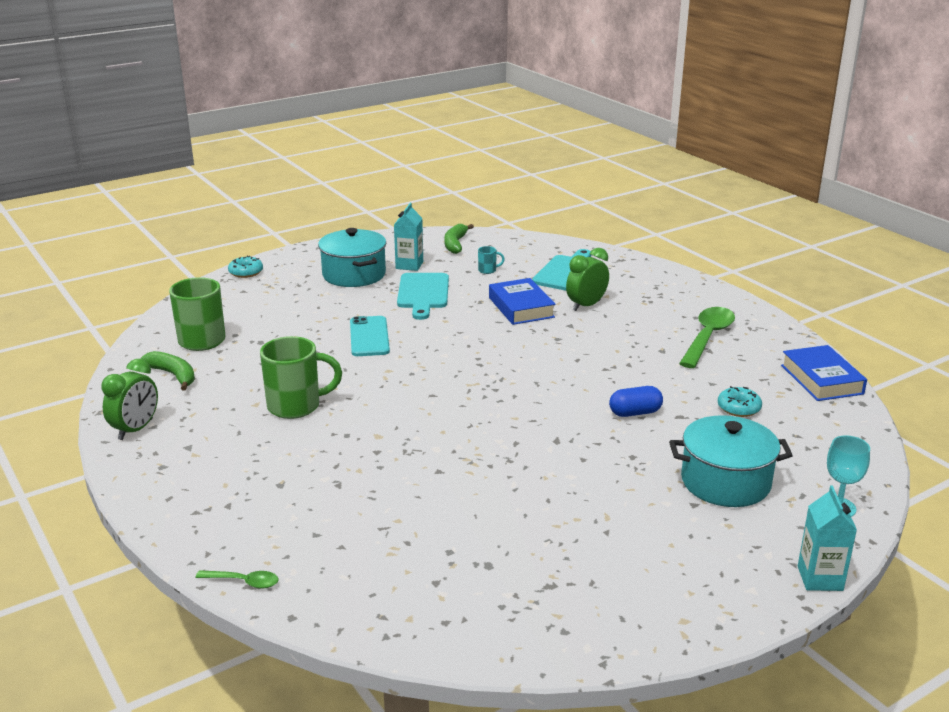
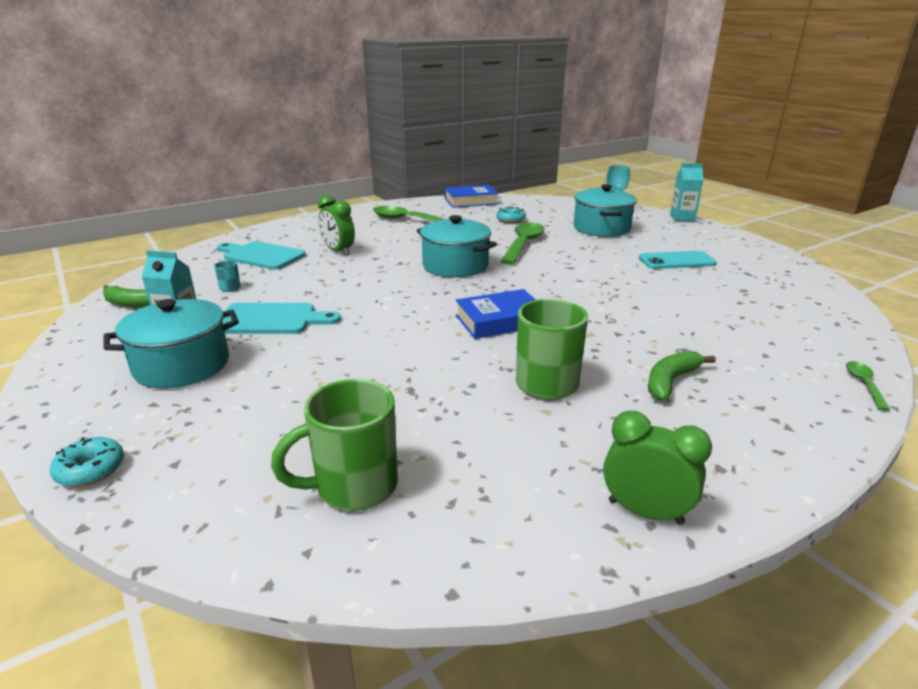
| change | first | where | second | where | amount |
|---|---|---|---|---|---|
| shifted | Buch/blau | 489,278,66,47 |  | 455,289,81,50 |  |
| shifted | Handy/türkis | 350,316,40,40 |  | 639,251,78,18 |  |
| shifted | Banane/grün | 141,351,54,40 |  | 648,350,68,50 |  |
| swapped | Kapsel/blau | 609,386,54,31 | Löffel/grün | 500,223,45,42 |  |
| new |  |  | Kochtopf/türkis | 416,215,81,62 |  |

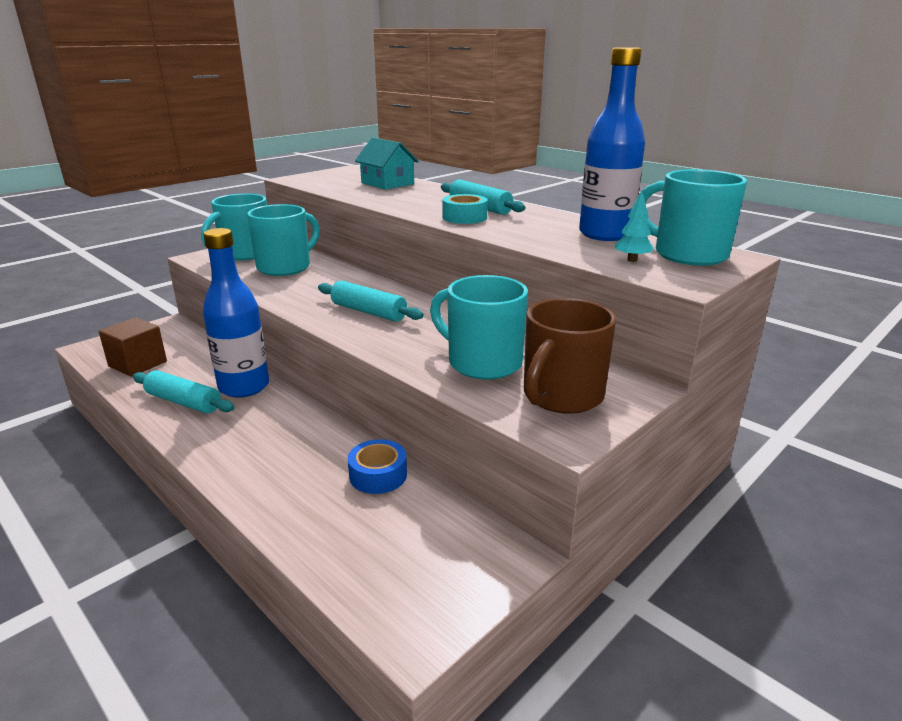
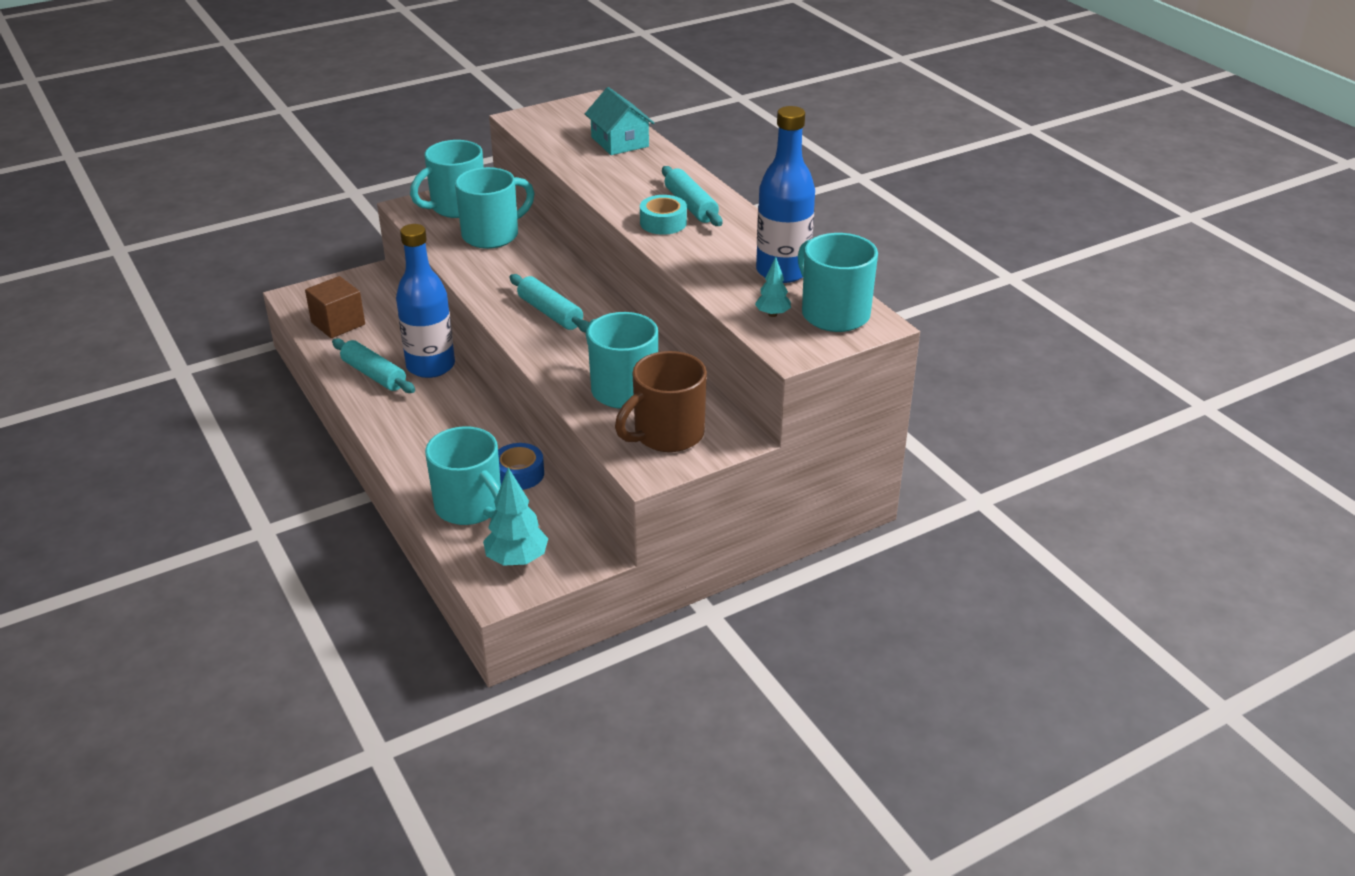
| change | first | where | second | where | amount |
|---|---|---|---|---|---|
| new |  |  | Tasse/türkis | 425,426,76,99 |  |
| new |  |  | Baum/türkis | 483,468,65,98 |  |

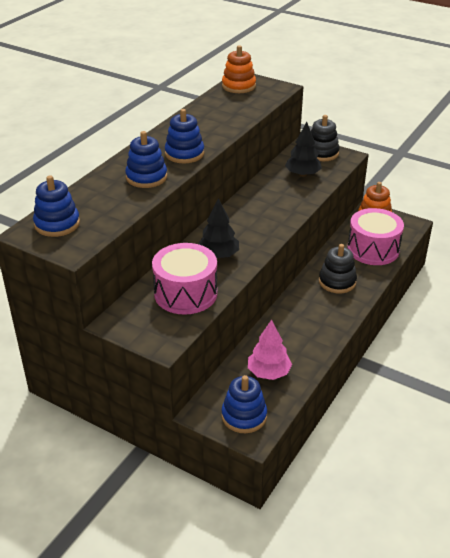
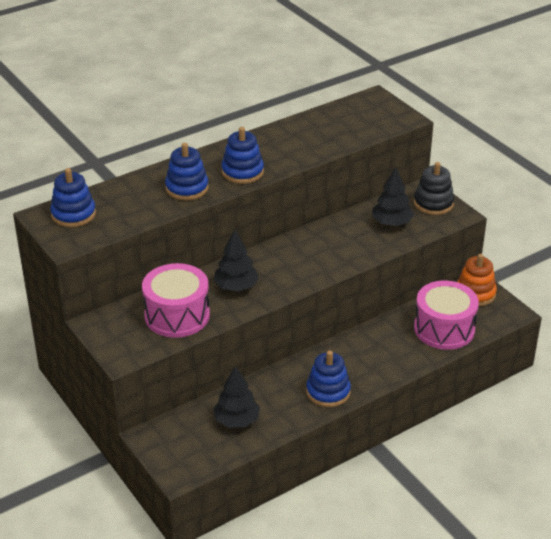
| change | first | where | second | where | amount |
|---|---|---|---|---|---|
| gone | Stapelspielzeug/orange | 222,45,34,48 |  |  |  |
| gone | Stapelspielzeug/schwarz | 319,244,38,49 |  |  |  |
| repainted | Baum/rosa | 248,320,44,60 | Baum/schwarz | 213,366,47,62 |  |
| shifted | Stapelspielzeug/blau | 222,375,45,58 |  | 306,351,45,56 |  |

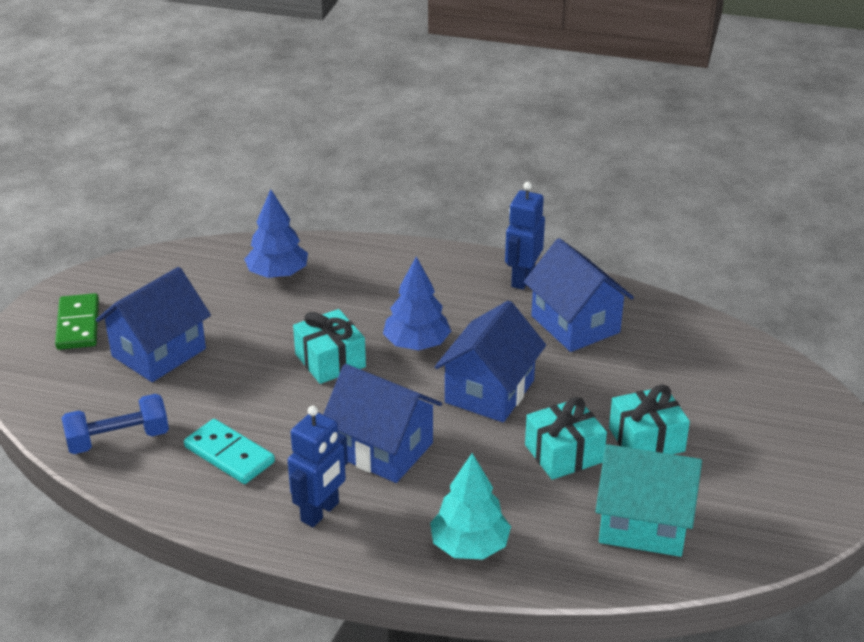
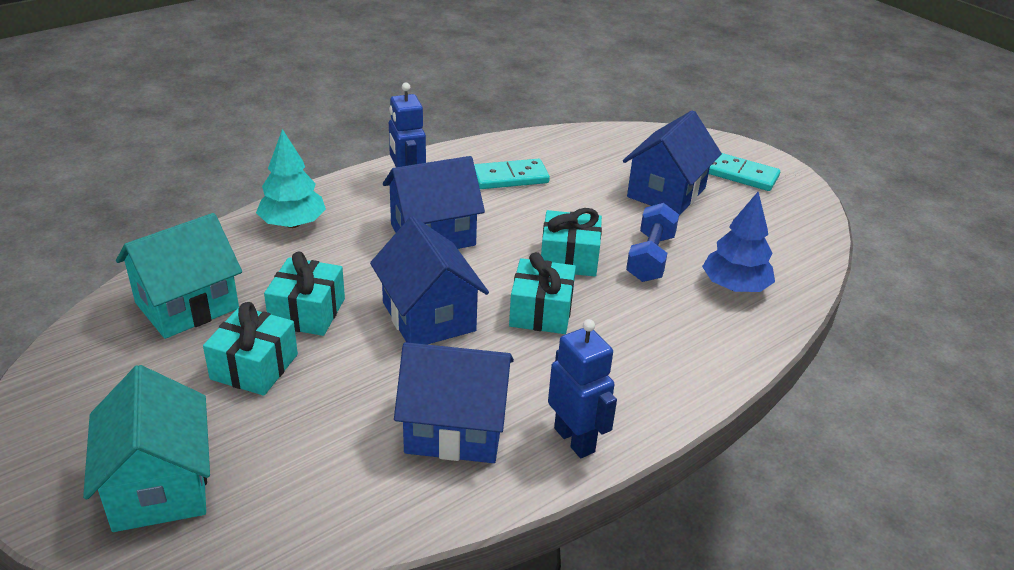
| change | first | where | second | where | amount |
|---|---|---|---|---|---|
| swapped | Baum/blau | 383,257,68,94 | Geschenk/türkis | 509,252,67,82 |  |
| rotated | Haus/blau | 96,267,115,115 |  | 623,110,99,106 | 45 degrees clockwise |
| repainted | Dominostein/grün | 55,293,44,57 | Dominostein/türkis | 709,153,71,38 |  |
| shifted | Hantel/blau | 61,394,108,60 |  | 626,203,53,79 |  |
| new |  |  | Haus/türkis | 83,365,127,167 |  |

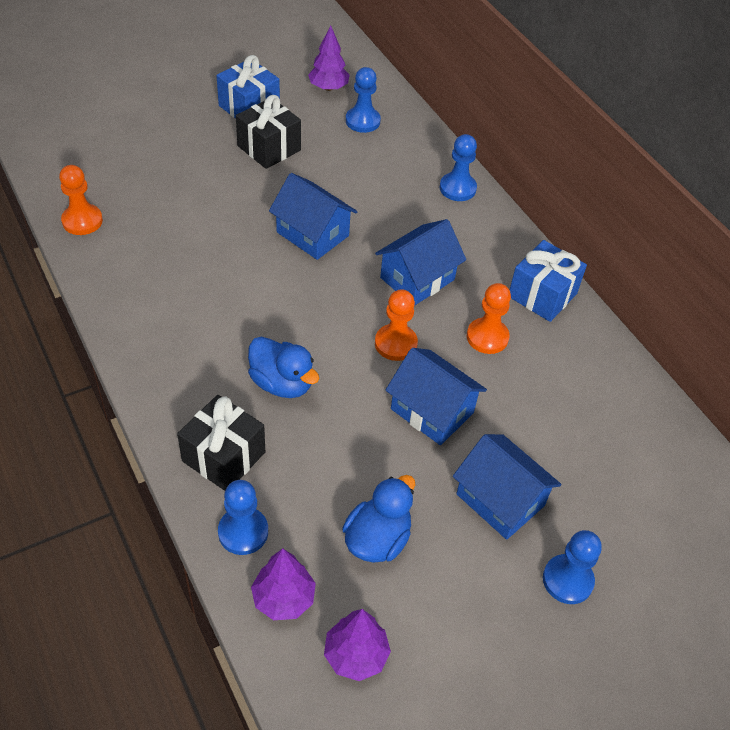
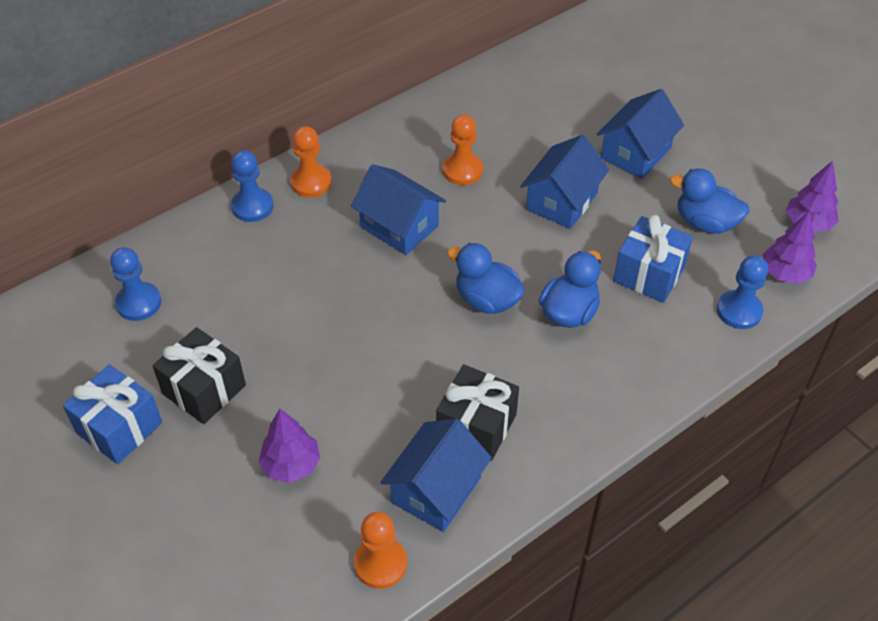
| change | first | where | second | where | amount |
|---|---|---|---|---|---|
| shifted | Baum/lila | 308,25,41,66 |  | 259,409,61,74 |  |
| shifted | Haus/blau | 269,173,89,87 |  | 380,419,112,113 |  |
| shifted | Geschenk/blau | 510,240,77,82 |  | 613,215,80,88 |  |
| shifted | Bauer/orange | 375,289,43,72 |  | 290,126,42,72 |  |
| shifted | Geschenk/schwarz | 177,395,88,96 |  | 436,364,83,97 |  |
| gone | Bauer/blau | 543,530,59,74 |  |  |  |
| new |  |  | Ente/blau | 447,243,78,71 |  |

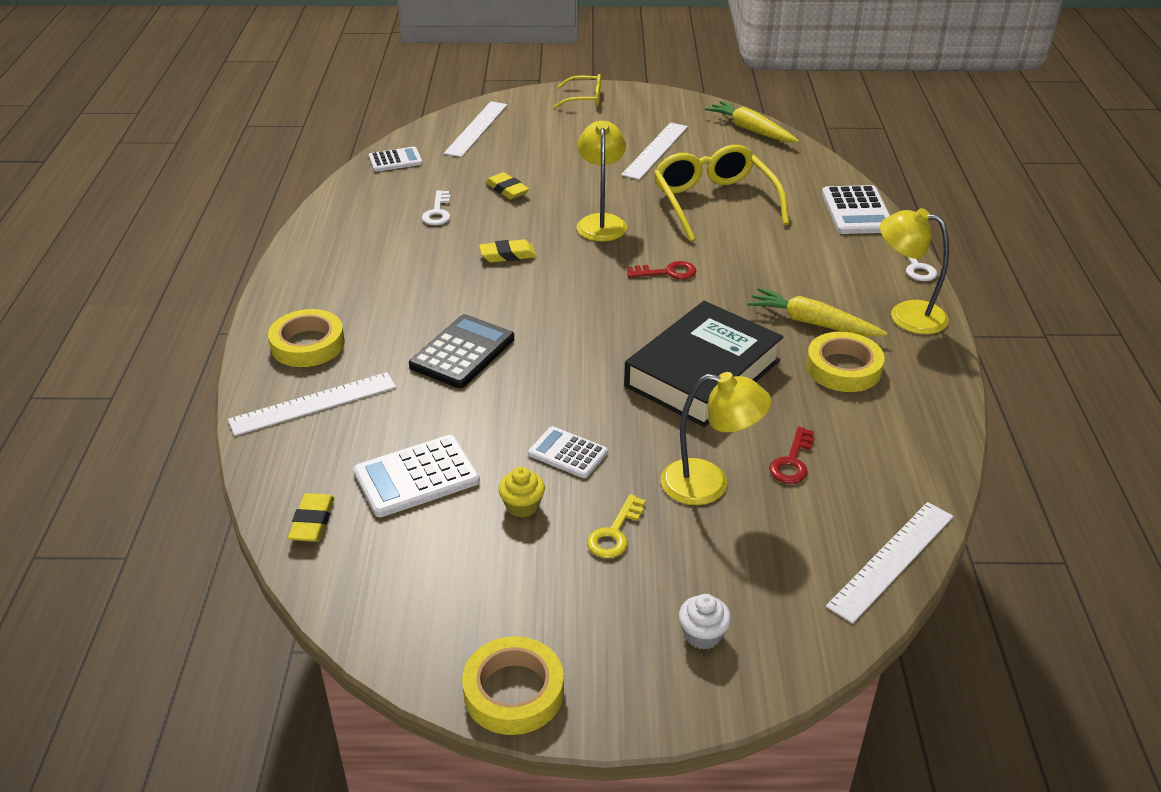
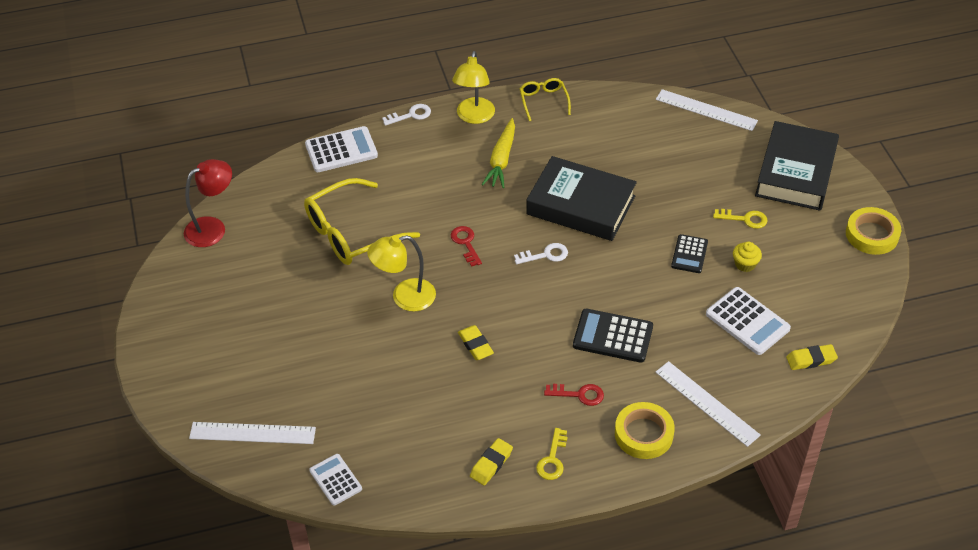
| change | first | where | second | where | amount |
|---|---|---|---|---|---|
| shifted | Brille/gelb | 554,74,47,34 |  | 520,78,51,43 |  |
| swapped | Karotte/gelb | 705,101,94,41 | Lampe/rot | 184,159,48,88 |  |
| gone | Lineal/weiß | 621,122,67,58 |  |  |  |
| shifted | Radiergummi/gelb | 485,172,44,28 |  | 470,438,43,48 |  |
| shifted | Schlüssel/weiß | 422,190,29,35 |  | 514,243,54,21 |  |
| gone | Klebeband/gelb | 806,332,79,60 |  |  |  |
| gone | Lampe/gelb | 661,372,110,133 |  |  |  |
| repainted | Taschenrechner/weiß | 528,426,80,52 | Taschenrechner/schwarz | 671,234,37,39 |  |
| shifted | Schlüssel/rot | 769,427,46,57 |  | 544,384,60,22 |  |
| swapped | Muffin/weiß | 679,594,52,56 | Buch/schwarz | 755,121,84,90 |  |
| new |  |  | Schlüssel/gelb | 536,428,32,52 |  |

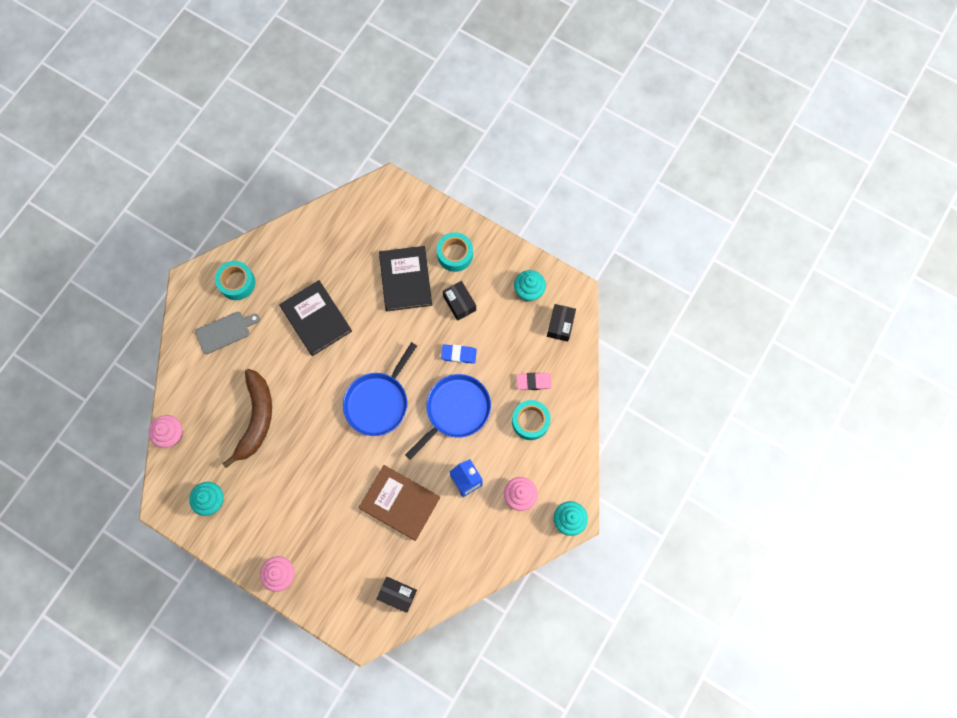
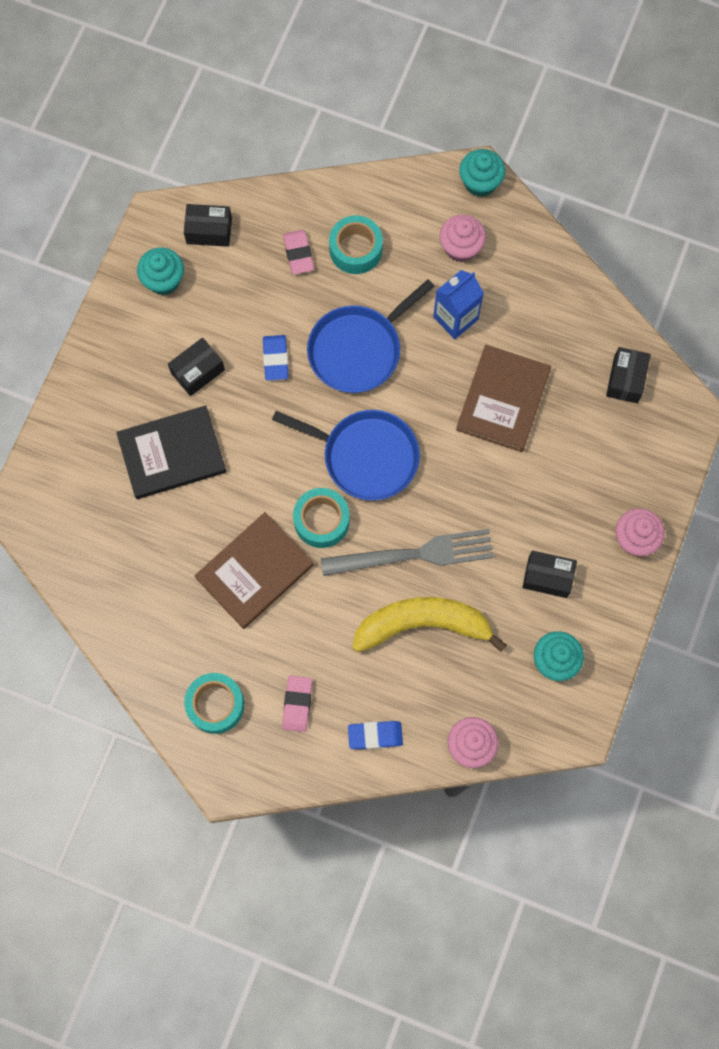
| change | first | where | second | where | amount |
|---|---|---|---|---|---|
| shifted | Klebeband/türkis | 437,232,36,40 |  | 293,488,57,60 |  |
| repainted | Buch/schwarz | 279,280,73,76 | Buch/braun | 195,512,119,117 |  |
| swapped | Schneidebrett/grau | 195,312,65,42 | Radiergummi/rosa | 282,676,30,56 |  |
| repainted | Banane/braun | 222,369,50,99 | Banane/gelb | 353,597,154,55 |  |
| rotated | Pfanne/blau | 405,374,86,85 |  | 307,279,128,114 | 75 degrees counterclockwise |
| new |  |  | Gabel/grau | 321,529,173,47 |  |
| new |  |  | Schachtel/schwarz | 522,550,55,48 |  |
| new |  |  | Radiergummi/blau | 348,721,55,28 |  |

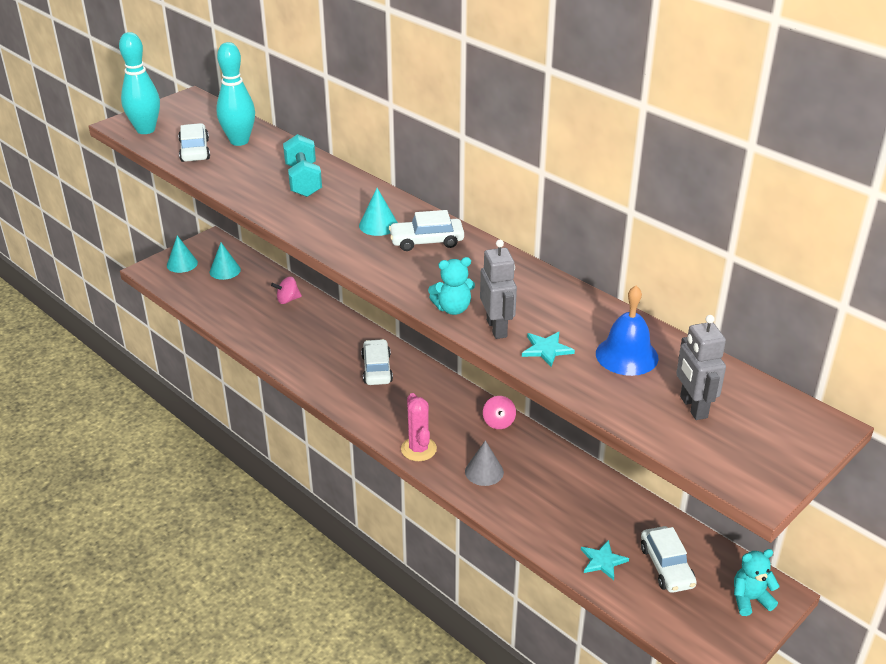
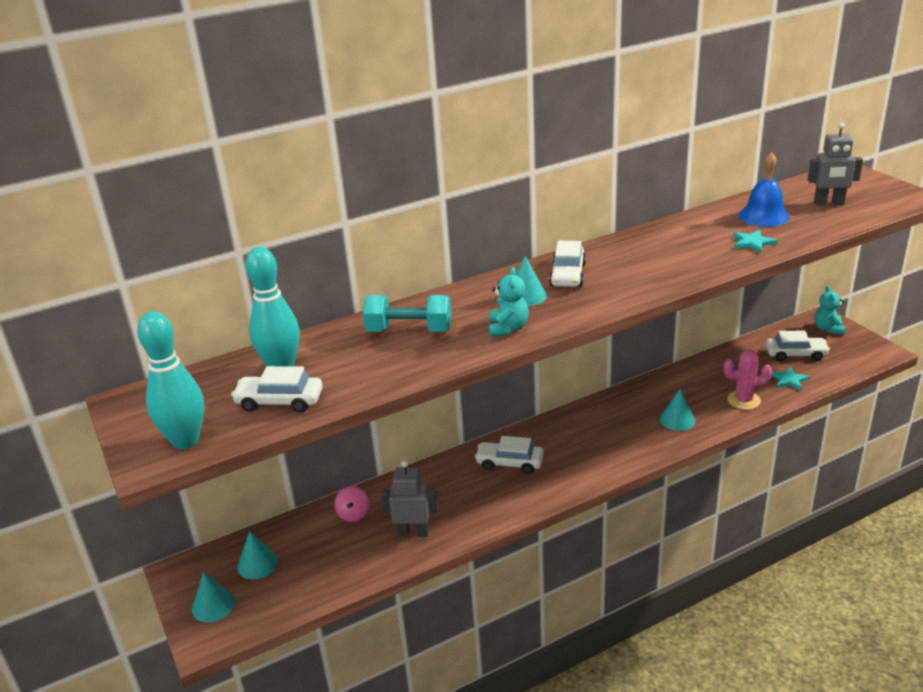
| change | first | where | second | where | amount |
|---|---|---|---|---|---|
| shifted | Roboter/grau | 480,239,37,100 |  | 381,460,57,77 |  |
| shifted | Teddybär/türkis | 428,257,47,58 |  | 488,267,41,70 |  |
| shifted | Kaktus/rosa | 401,393,36,68 |  | 723,349,49,61 |  |
| gone | Kreisel/rosa | 483,396,33,33 |  |  |  |
| repainted | Kegel/grau | 465,440,39,46 | Kegel/türkis | 660,389,35,42 |  |

